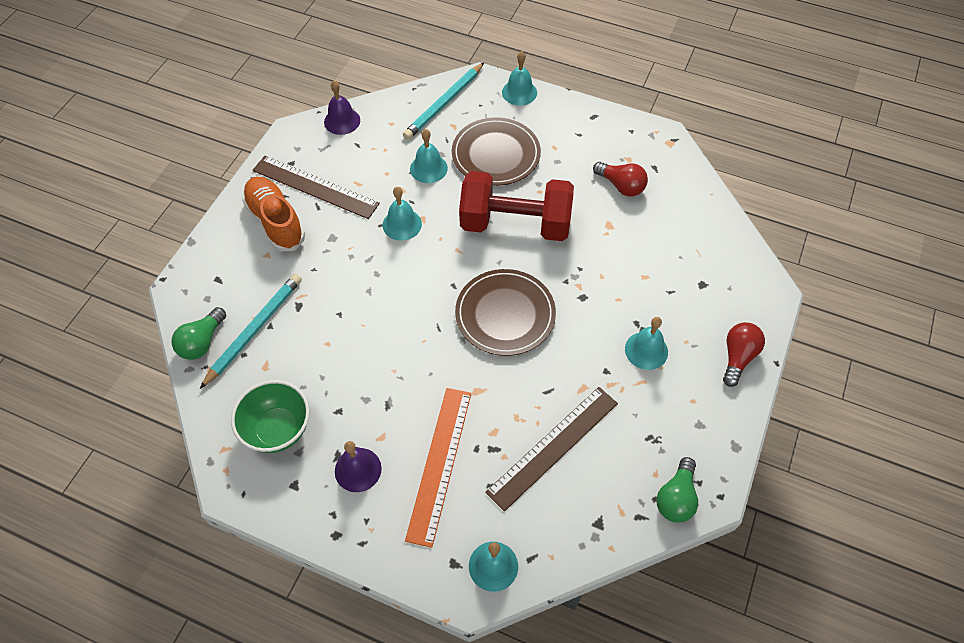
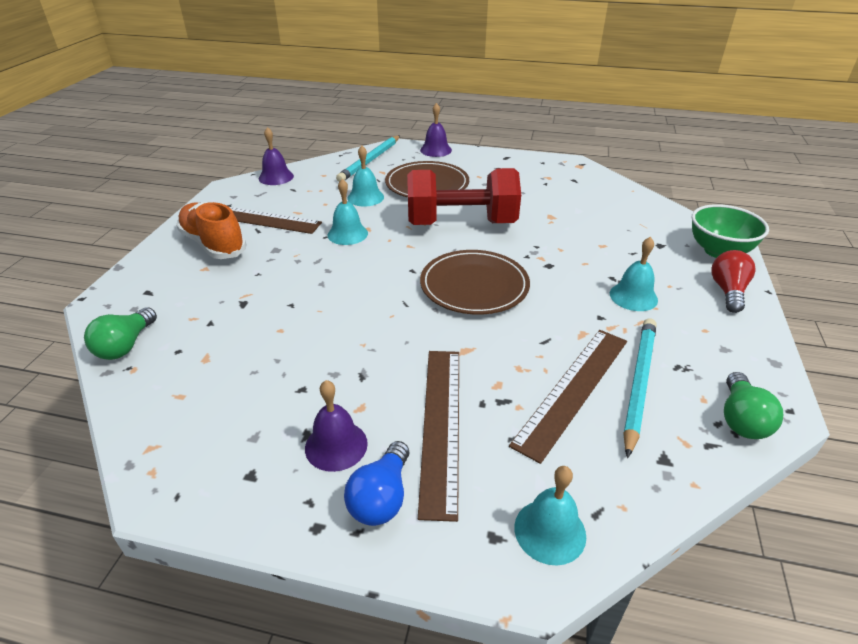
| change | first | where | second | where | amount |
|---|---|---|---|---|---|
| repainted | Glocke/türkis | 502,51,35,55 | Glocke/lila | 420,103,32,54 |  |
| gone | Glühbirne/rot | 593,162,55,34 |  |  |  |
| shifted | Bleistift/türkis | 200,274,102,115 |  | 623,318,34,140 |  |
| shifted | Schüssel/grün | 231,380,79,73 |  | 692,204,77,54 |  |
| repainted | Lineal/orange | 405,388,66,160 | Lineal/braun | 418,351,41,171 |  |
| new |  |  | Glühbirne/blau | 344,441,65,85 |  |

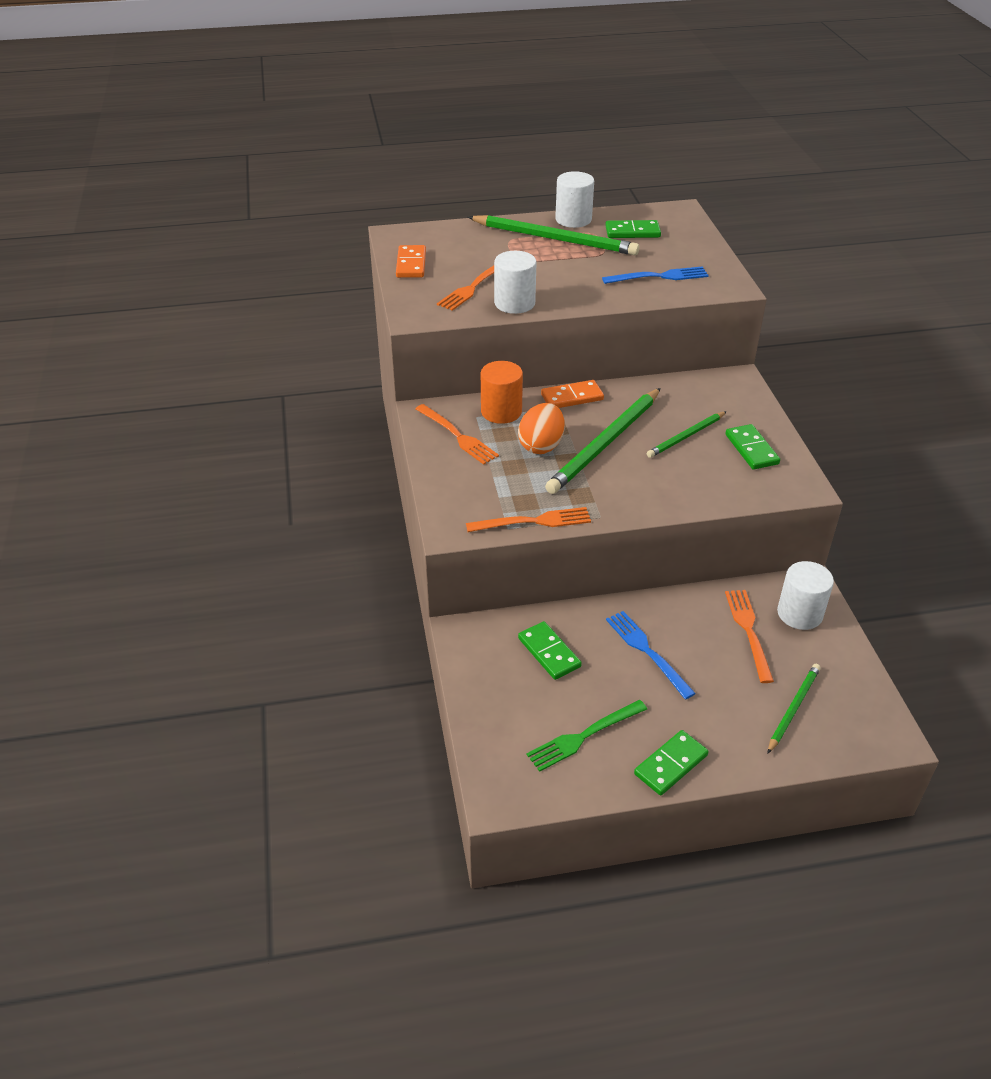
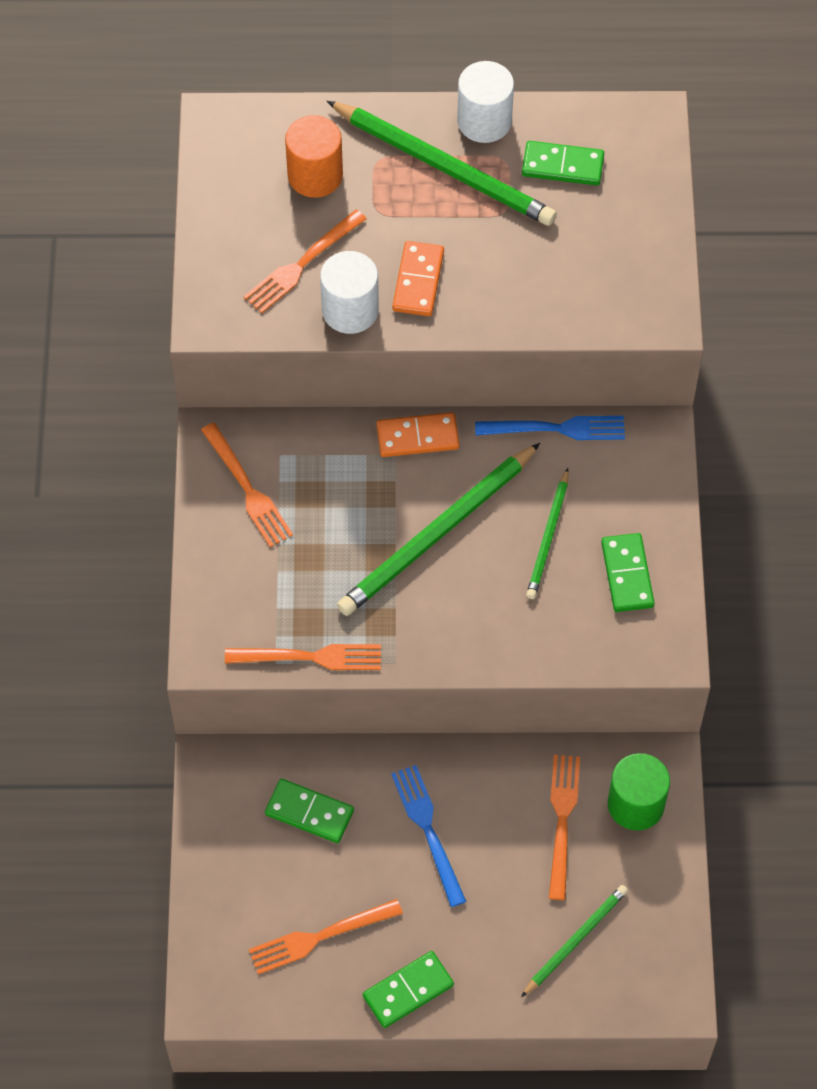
| change | first | where | second | where | amount |
|---|---|---|---|---|---|
| shifted | Dominostein/orange | 396,245,30,33 |  | 392,241,52,75 |  |
| shifted | Gabel/blau | 602,266,107,18 |  | 475,416,150,24 |  |
| shifted | Vollzylinder/orange | 481,361,42,63 |  | 285,115,58,83 |  |
| gone | Ei/orange | 518,403,46,51 |  |  |  |
| rotated | Bleistift/grün | 647,411,80,47 |  | 526,468,43,131 | 45 degrees counterclockwise |
| repainted | Vollzylinder/weiß | 777,561,57,69 | Vollzylinder/grün | 608,753,62,77 |  |
| rotated | Dominostein/grün | 518,621,64,59 |  | 265,779,89,64 | 45 degrees counterclockwise |
| repainted | Gabel/grün | 527,700,120,72 | Gabel/orange | 249,899,154,75 |  |

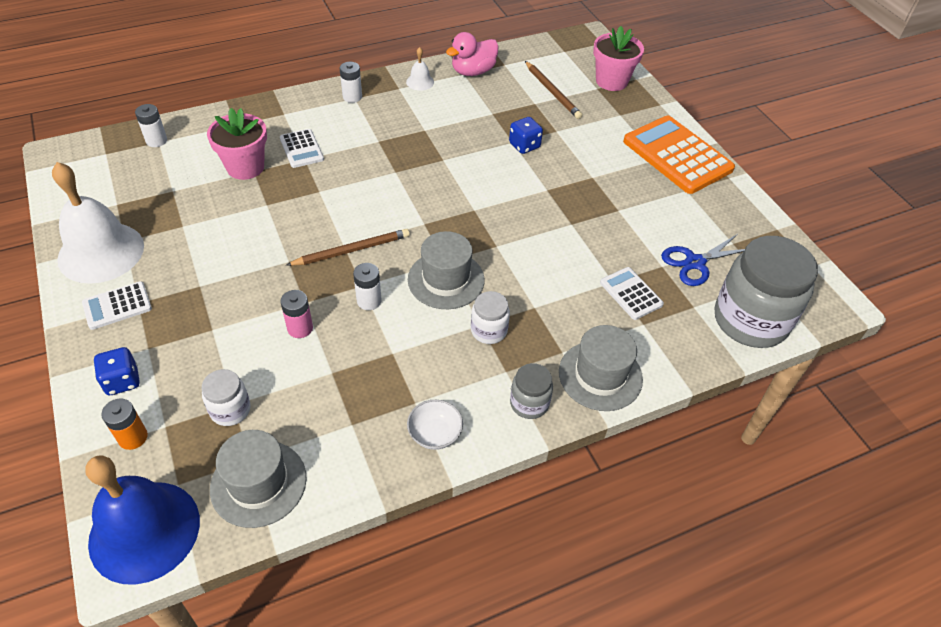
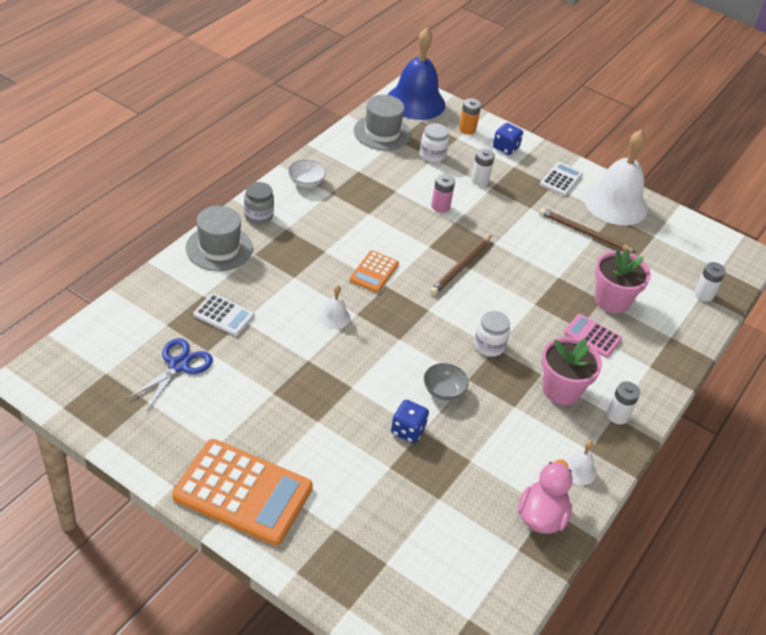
| change | first | where | second | where | amount |
|---|---|---|---|---|---|
| shifted | Blumentopf/rosa | 593,26,51,65 |  | 541,337,61,68 |  |
| shifted | Bleistift/braun | 525,61,57,58 |  | 539,208,97,45 |  |
| repainted | Taschenrechner/weiß | 280,129,44,39 | Taschenrechner/rosa | 563,314,59,44 |  |
| swapped | Hut/grau | 408,231,77,78 | Taschenrechner/orange | 350,250,49,43 |  |
| gone | Einmachglas/grau | 715,236,103,112 |  |  |  |
| shifted | Batterie/weiß | 353,263,28,47 |  | 471,148,24,38 |  |
| shifted | Einmachglas/weiß | 471,291,39,53 |  | 474,311,36,46 |  |
| new |  |  | Glocke/weiß | 319,285,32,44 |  |
| new |  |  | Schüssel/grau | 424,363,45,38 |  |

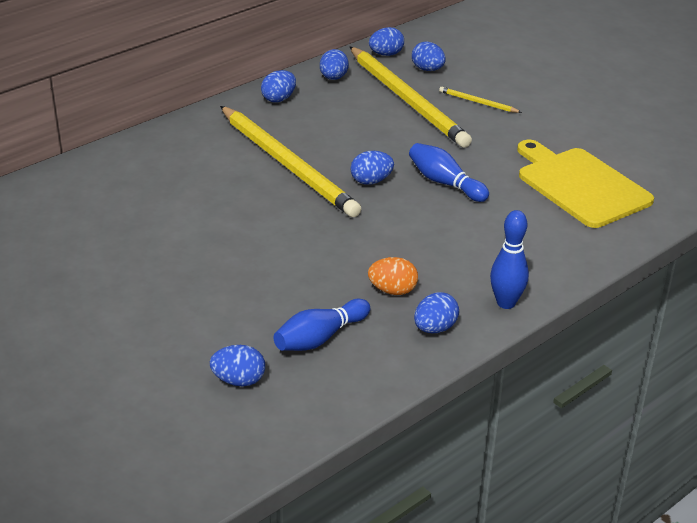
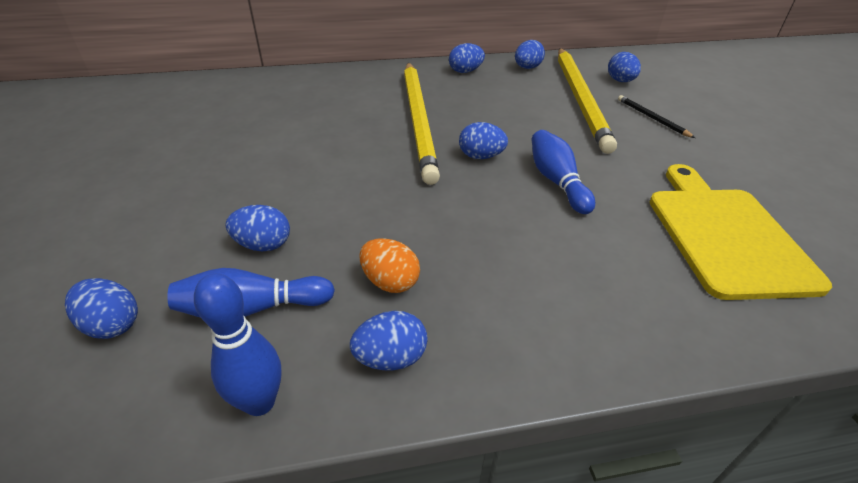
| change | first | where | second | where | amount |
|---|---|---|---|---|---|
| shifted | Ei/blau | 369,27,35,29 |  | 225,205,65,46 |  |
| repainted | Bleistift/gelb | 439,87,83,26 | Bleistift/schwarz | 618,95,77,43 |  |
| shifted | Bowlingkegel/blau | 490,210,39,99 |  | 194,273,88,143 |  |

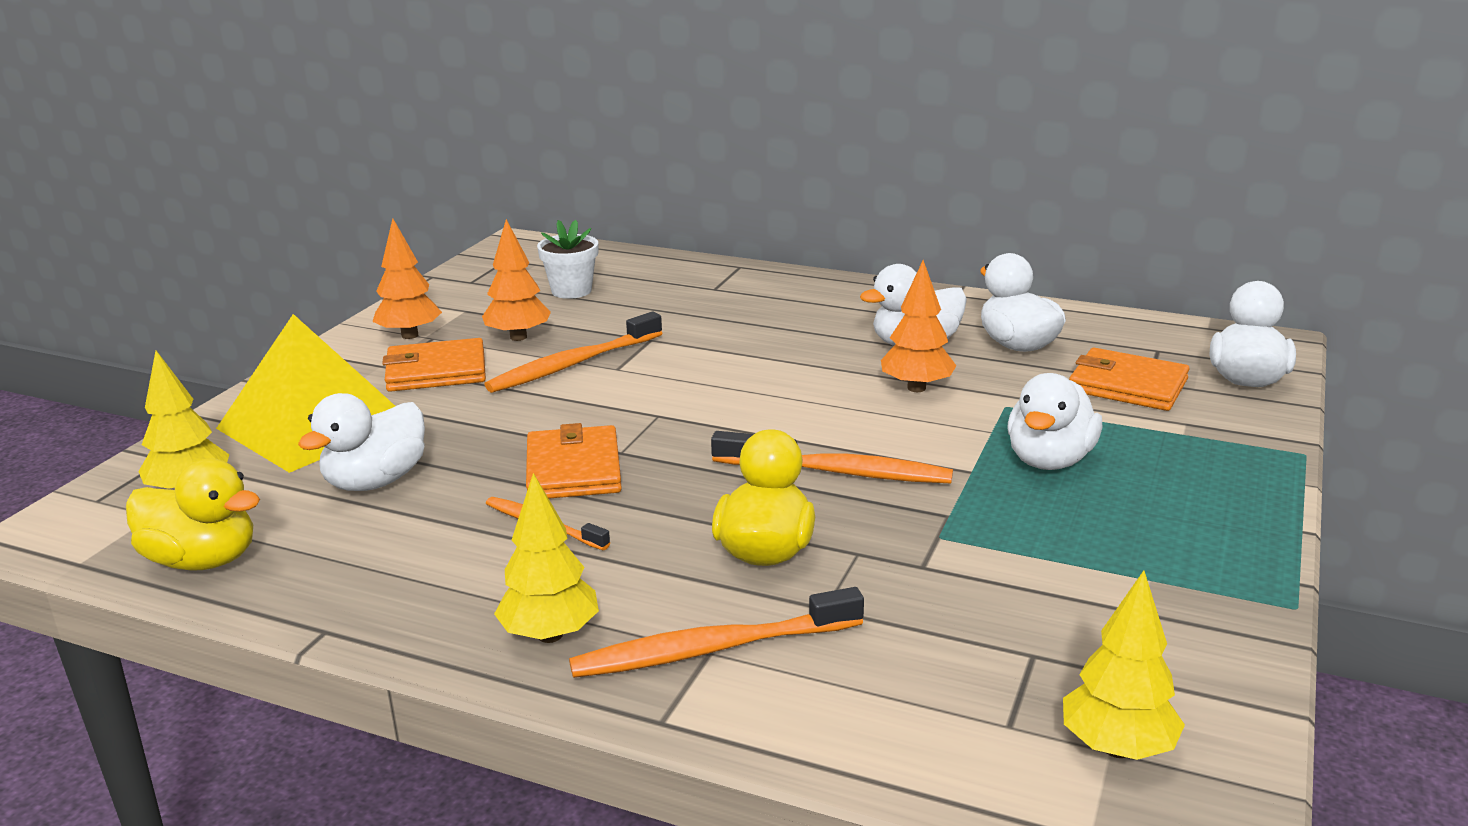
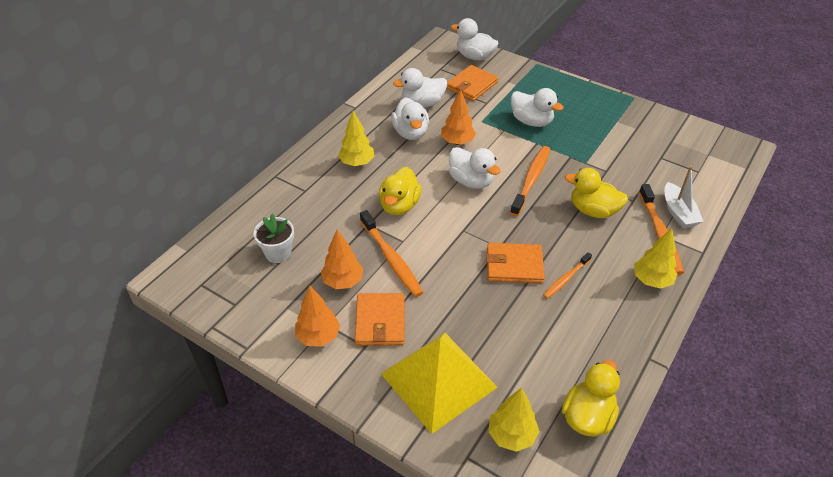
| change | first | where | second | where | amount |
|---|---|---|---|---|---|
| shifted | Ente/weiß | 298,393,127,98 |  | 449,147,52,42 |  |
| shifted | Baum/gelb | 1063,571,122,189 |  | 338,111,37,55 |  |
| new |  |  | Boot/weiß | 665,166,39,62 |  |
| new |  |  | Ente/gelb | 379,167,43,48 |  |

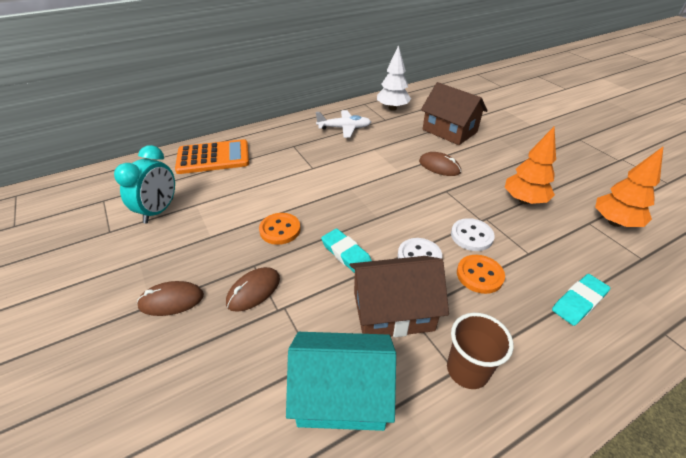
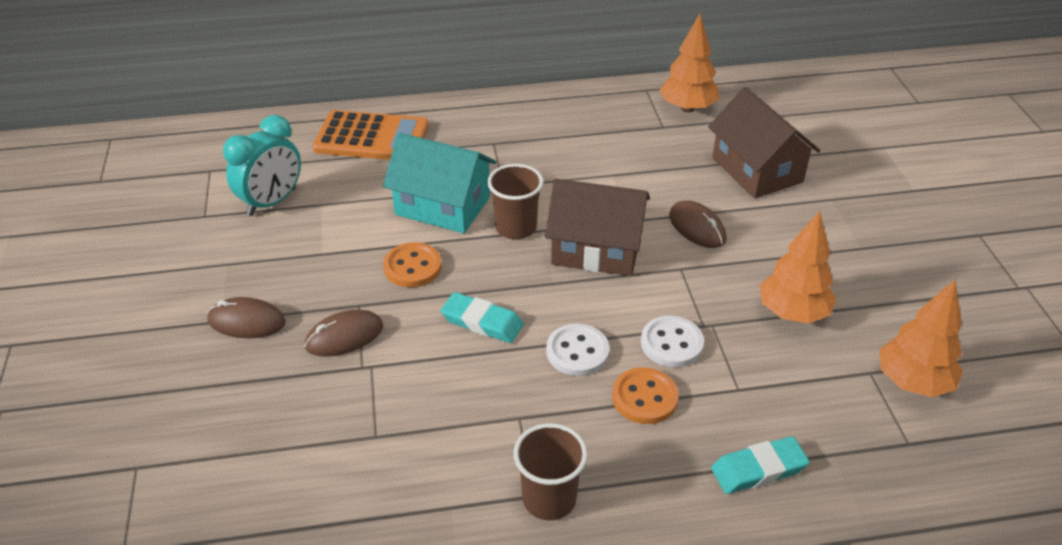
| change | first | where | second | where | amount |
|---|---|---|---|---|---|
| repainted | Baum/weiß | 377,45,34,66 | Baum/orange | 659,14,60,98 |  |
| gone | Flugzeug/weiß | 316,110,55,28 |  |  |  |
| rotated | Radiergummi/türkis | 321,229,51,44 |  | 441,292,83,51 | 45 degrees counterclockwise |
| shifted | Haus/braun | 350,256,99,81 |  | 545,179,105,97 |  |
| shifted | Haus/türkis | 286,332,110,99 |  | 383,133,113,101 |  |
| new |  |  | Becher/braun | 487,164,57,75 |  |

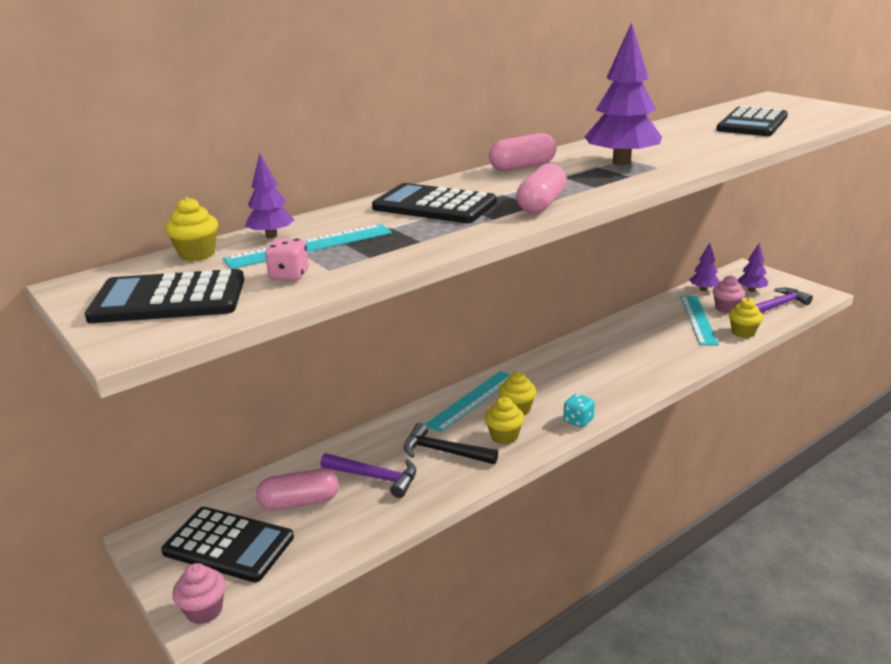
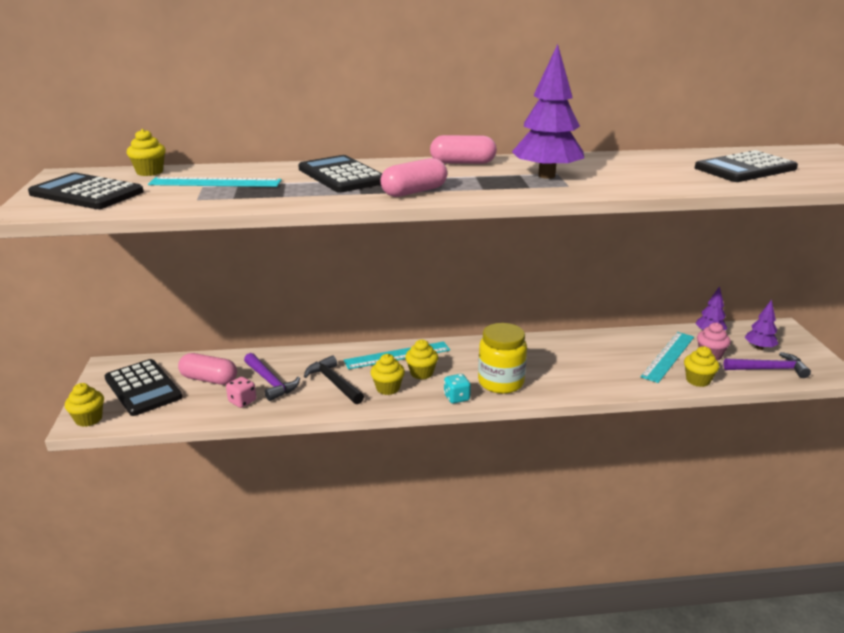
| change | first | where | second | where | amount |
|---|---|---|---|---|---|
| gone | Baum/lila | 245,153,49,85 |  |  |  |
| shifted | Spielwürfel/rosa | 265,238,44,43 |  | 226,377,30,31 |  |
| repainted | Muffin/rosa | 173,563,53,61 | Muffin/gelb | 65,383,39,44 |  |
| new |  |  | Einmachglas/gelb | 478,323,49,71 |  |

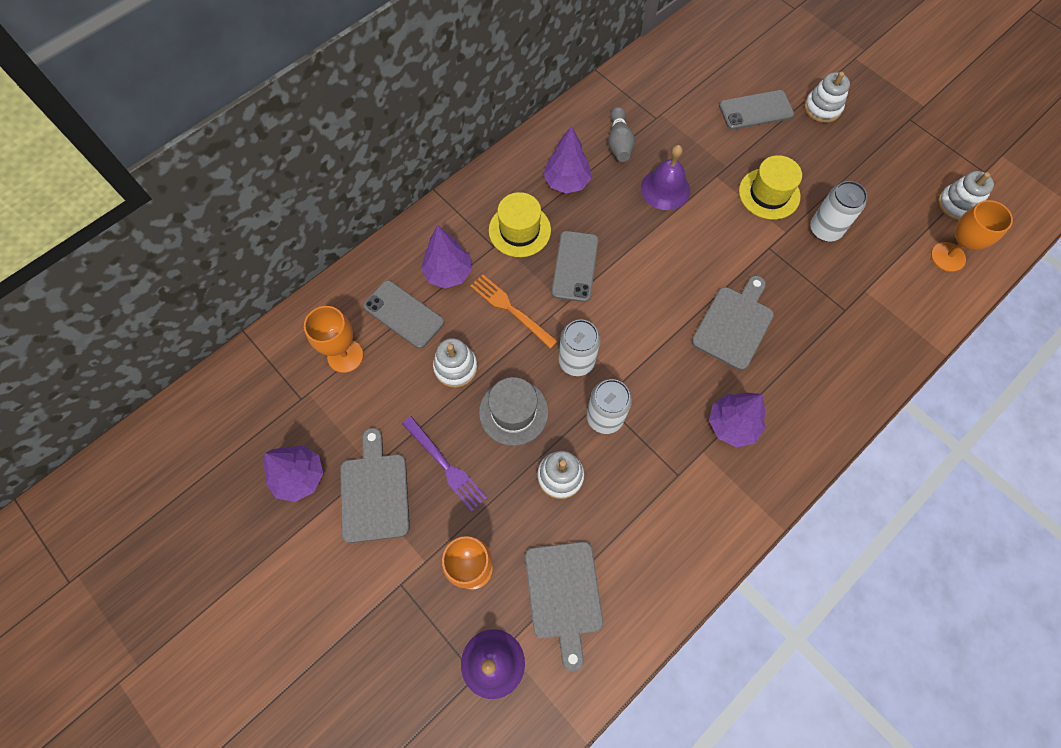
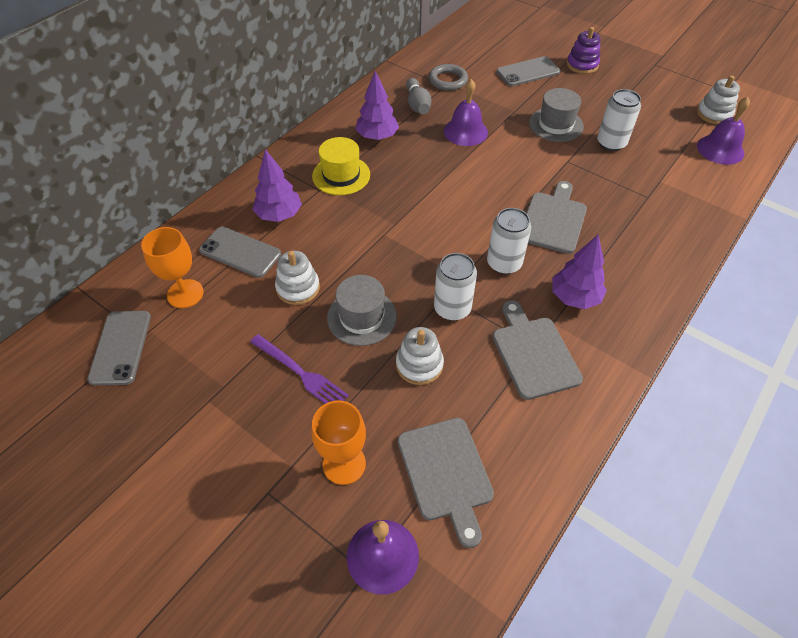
| change | first | where | second | where | amount |
|---|---|---|---|---|---|
| repainted | Stapelspielzeug/weiß | 804,72,46,51 | Stapelspielzeug/lila | 566,27,34,47 |  |
| repainted | Hut/gelb | 739,155,63,65 | Hut/grau | 529,88,55,54 |  |
| swapped | Kelch/orange | 931,200,82,72 | Glocke/lila | 697,97,53,68 |  |
| shifted | Handy/grau | 551,231,48,71 |  | 87,311,64,74 |  |
| gone | Gabel/orange | 470,274,88,75 |  |  |  |
| shifted | Dose/weiß | 559,319,41,57 |  | 487,208,44,66 |  |
| shifted | Schneidebrett/grau | 340,428,70,115 |  | 493,300,90,100 |  |
| gone | Baum/lila | 263,445,60,57 |  |  |  |
| new |  |  | Ring/grau | 429,64,39,27 |  |

